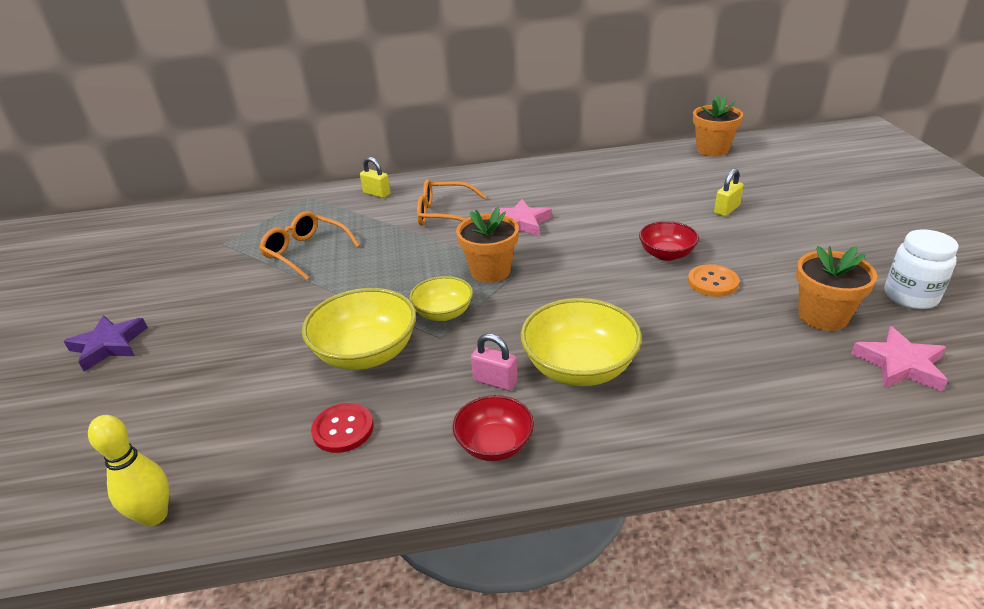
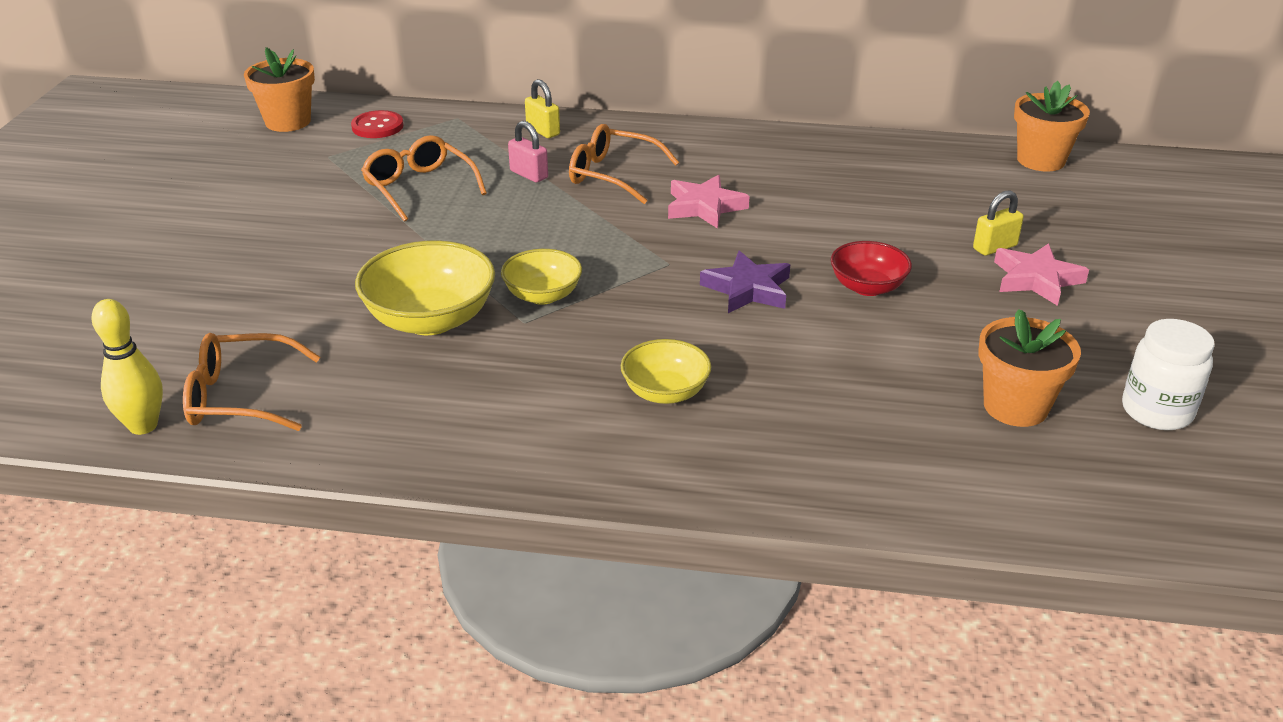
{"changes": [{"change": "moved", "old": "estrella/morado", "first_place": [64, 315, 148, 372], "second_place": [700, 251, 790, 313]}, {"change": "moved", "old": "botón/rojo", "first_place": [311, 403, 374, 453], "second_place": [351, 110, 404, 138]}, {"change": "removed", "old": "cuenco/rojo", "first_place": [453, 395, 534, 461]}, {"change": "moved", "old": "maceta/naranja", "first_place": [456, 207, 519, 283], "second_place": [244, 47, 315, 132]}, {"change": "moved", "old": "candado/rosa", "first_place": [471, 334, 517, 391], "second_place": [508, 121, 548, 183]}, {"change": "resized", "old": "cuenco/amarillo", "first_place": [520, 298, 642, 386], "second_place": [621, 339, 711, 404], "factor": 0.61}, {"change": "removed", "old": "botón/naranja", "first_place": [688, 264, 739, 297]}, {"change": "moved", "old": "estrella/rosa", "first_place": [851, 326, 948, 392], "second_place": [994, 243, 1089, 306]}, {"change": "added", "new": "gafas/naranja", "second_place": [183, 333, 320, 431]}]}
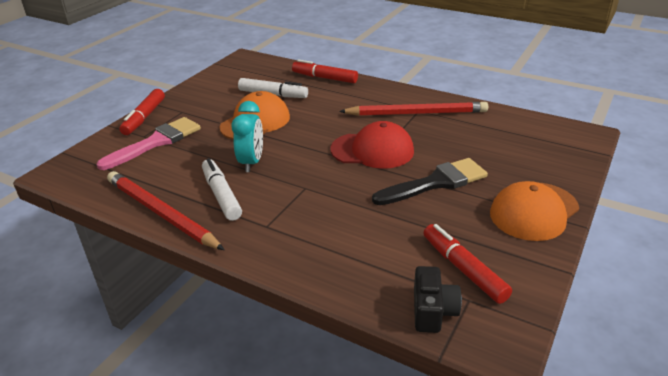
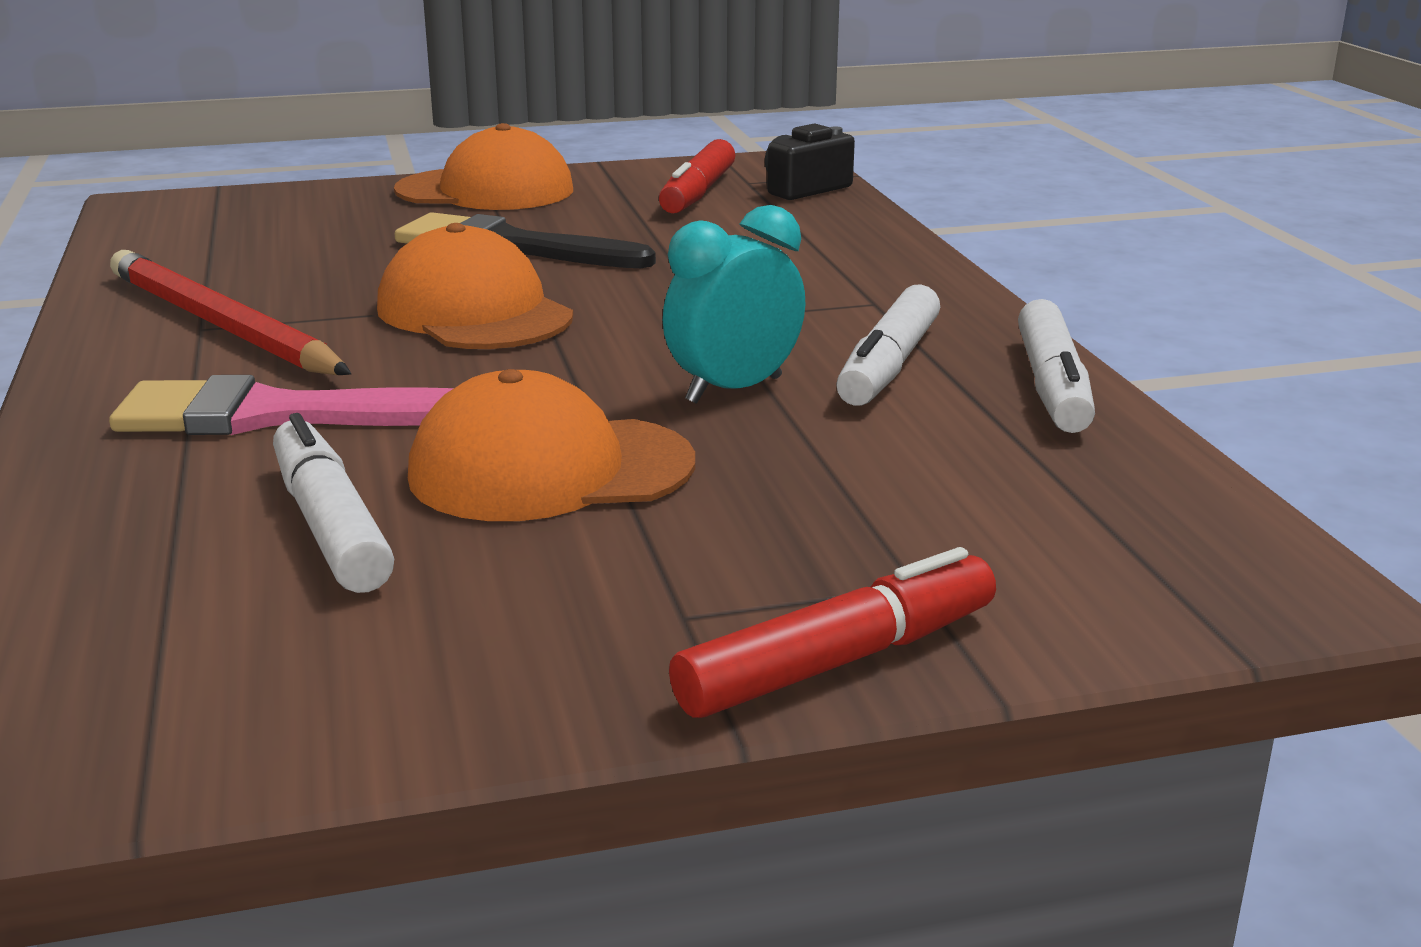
{"changes": [{"change": "moved", "old": "pincel/rosa", "first_place": [96, 117, 201, 170], "second_place": [109, 375, 454, 435]}, {"change": "replaced", "old": "lápiz/rojo", "new": "rotulador/blanco", "first_place": [107, 171, 224, 250], "second_place": [1018, 299, 1095, 433]}, {"change": "removed", "old": "rotulador/rojo", "first_place": [292, 59, 358, 83]}, {"change": "recoloured", "old": "gorra/rojo", "new": "gorra/naranja", "first_place": [330, 121, 414, 169], "second_place": [377, 223, 573, 349]}]}
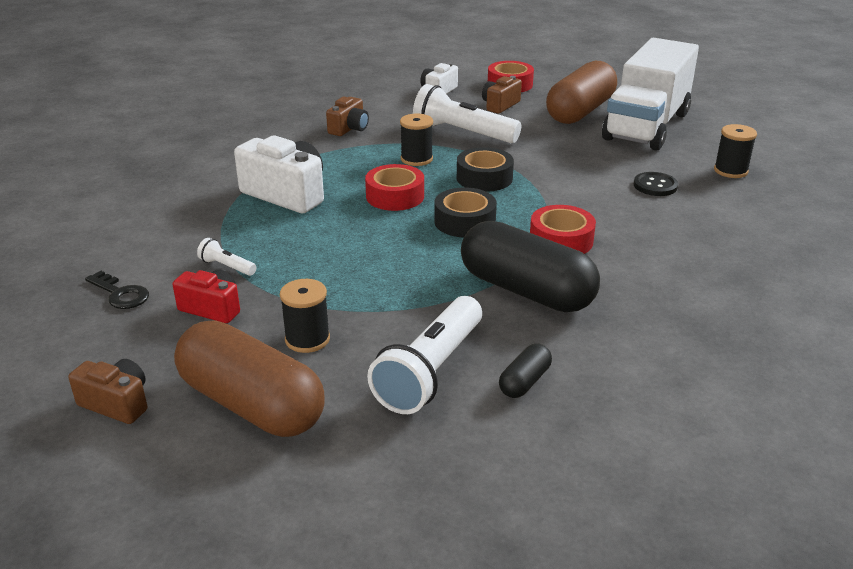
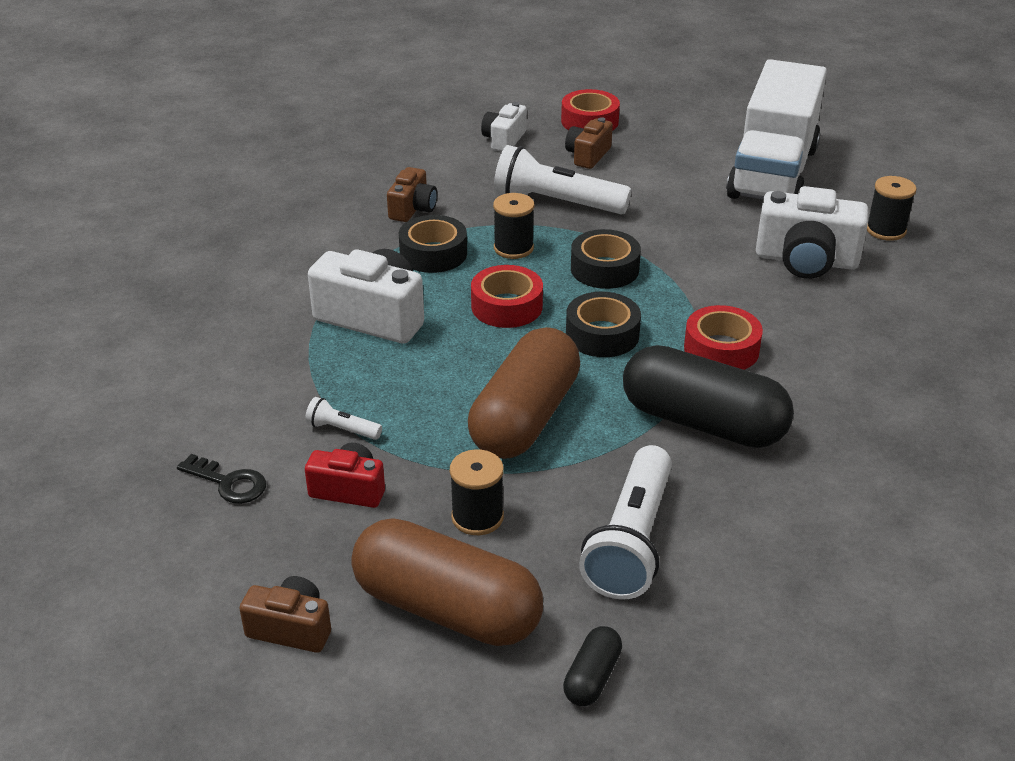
{"changes": [{"change": "moved", "old": "cápsula/negro", "first_place": [499, 344, 552, 398], "second_place": [563, 626, 622, 706]}, {"change": "moved", "old": "cápsula/marrón", "first_place": [546, 61, 617, 124], "second_place": [468, 327, 580, 459]}, {"change": "replaced", "old": "botón/negro", "new": "cámara/blanco", "first_place": [634, 172, 678, 196], "second_place": [756, 186, 868, 279]}, {"change": "added", "new": "cinta adhesiva/negro", "second_place": [399, 215, 467, 273]}]}
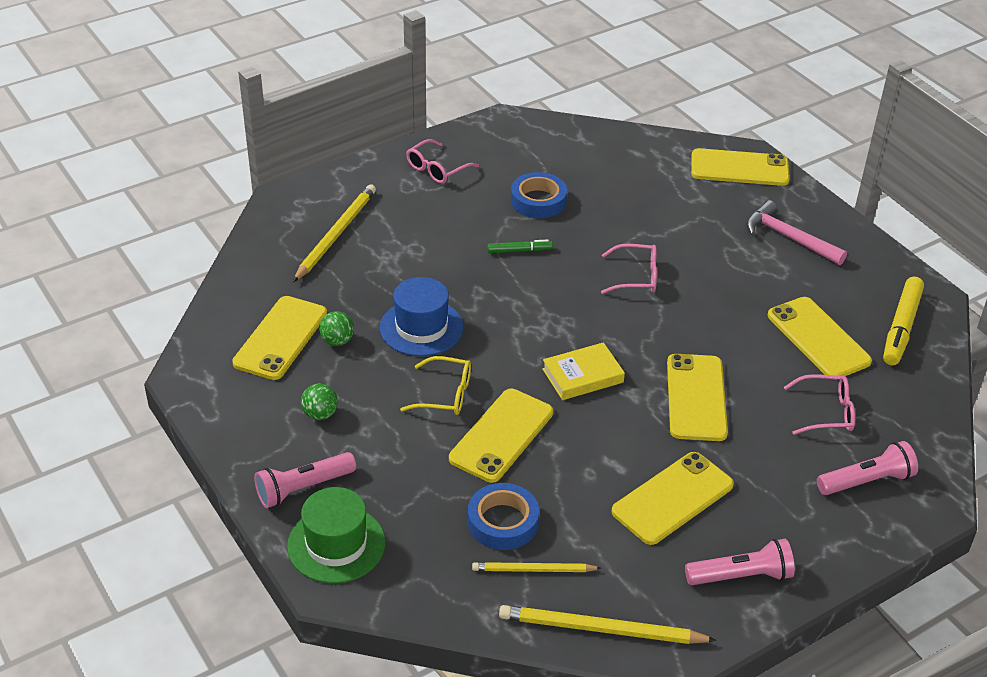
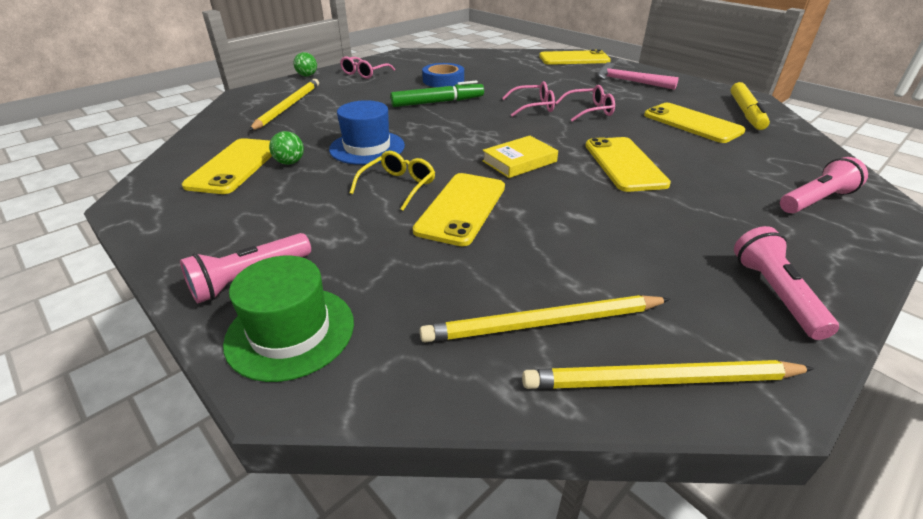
{"changes": [{"change": "moved", "old": "pelota/verde", "first_place": [301, 383, 338, 420], "second_place": [293, 52, 317, 77]}, {"change": "turned", "old": "gafas/amarillo", "first_place": [400, 356, 471, 415], "second_place": [350, 151, 435, 211], "degrees": -60}, {"change": "removed", "old": "cinta adhesiva/azul", "first_place": [468, 483, 539, 550]}, {"change": "resized", "old": "lápiz/amarillo", "first_place": [472, 562, 601, 572], "second_place": [420, 295, 670, 342], "factor": 1.62}, {"change": "resized", "old": "rotulador/verde", "first_place": [487, 239, 553, 253], "second_place": [390, 80, 484, 107], "factor": 1.83}, {"change": "removed", "old": "móvil/amarillo", "first_place": [611, 452, 734, 545]}, {"change": "turned", "old": "lámpara de mano/rosa", "first_place": [685, 539, 795, 585], "second_place": [734, 226, 839, 340], "degrees": -75}, {"change": "moved", "old": "gafas/rosa", "first_place": [784, 374, 855, 435], "second_place": [555, 85, 615, 122]}]}
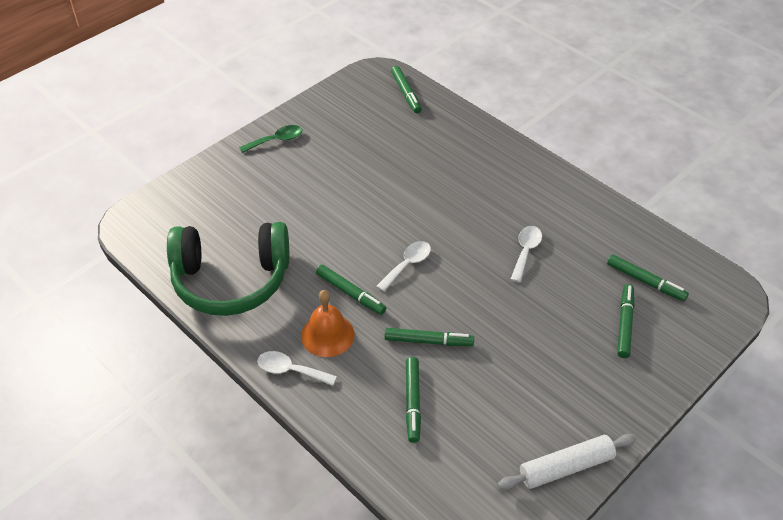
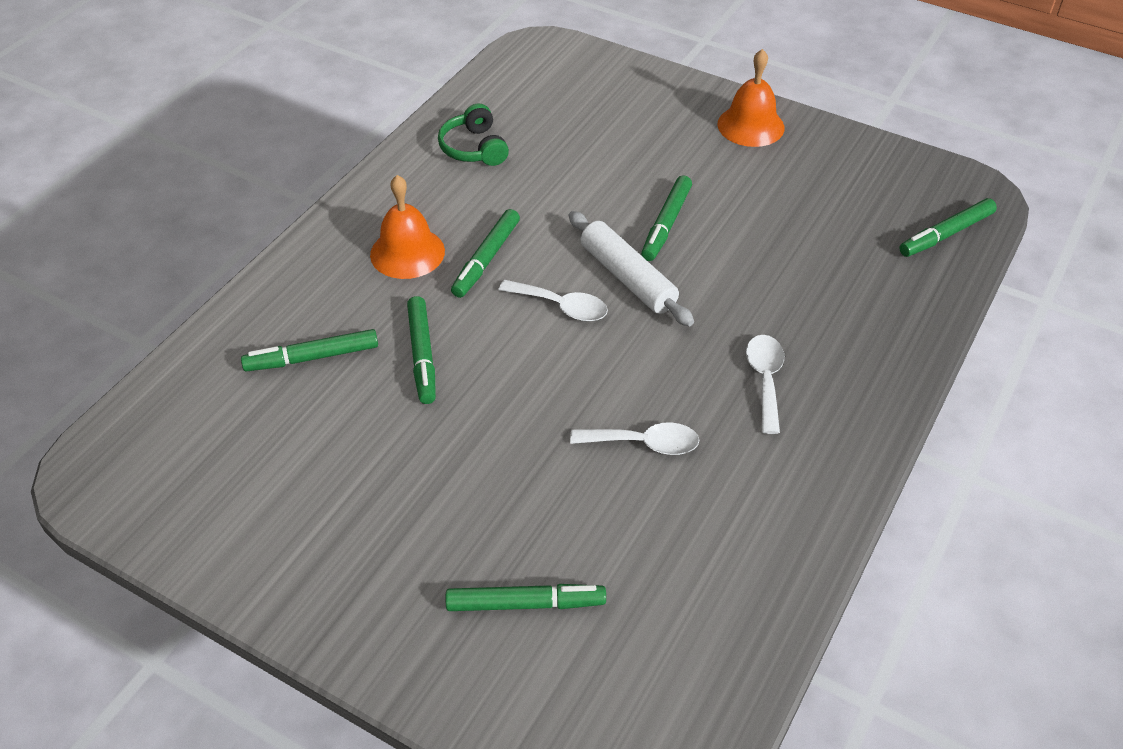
{"changes": [{"change": "resized", "old": "auriculares/verde", "first_place": [167, 222, 289, 316], "second_place": [438, 104, 509, 166], "factor": 0.45}, {"change": "replaced", "old": "cuchara/verde", "new": "campana/naranja", "first_place": [239, 125, 302, 153], "second_place": [717, 49, 784, 147]}, {"change": "moved", "old": "cuchara/blanco", "first_place": [257, 351, 337, 386], "second_place": [746, 335, 784, 434]}, {"change": "moved", "old": "rodillo/blanco", "first_place": [497, 434, 636, 490], "second_place": [569, 211, 694, 326]}, {"change": "moved", "old": "rotulador/verde", "first_place": [607, 254, 689, 301], "second_place": [641, 175, 692, 261]}]}
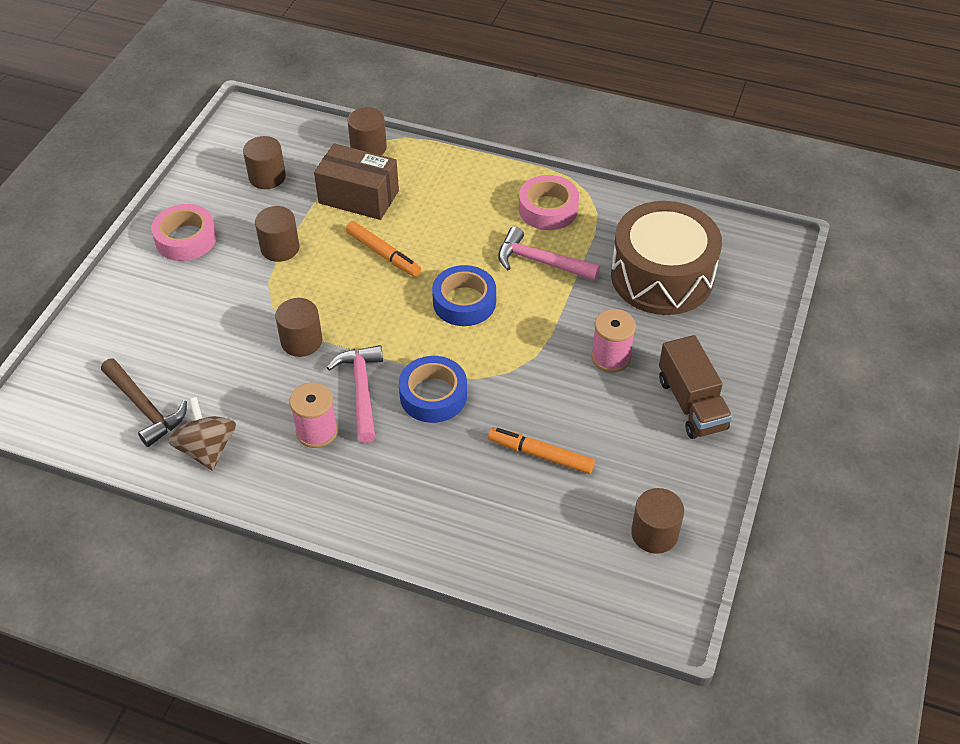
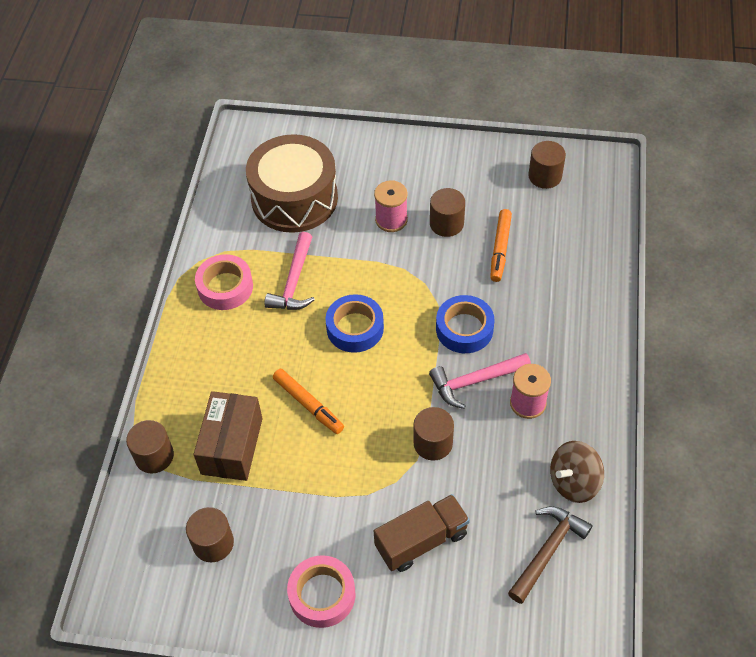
{"changes": [{"change": "moved", "old": "cilindro/marrón", "first_place": [255, 206, 300, 262], "second_place": [430, 188, 465, 237]}, {"change": "turned", "old": "rotulador/naranja", "first_place": [346, 221, 421, 277], "second_place": [273, 369, 344, 434], "degrees": 105}, {"change": "moved", "old": "camión/marrón", "first_place": [659, 335, 733, 439], "second_place": [374, 494, 470, 572]}]}
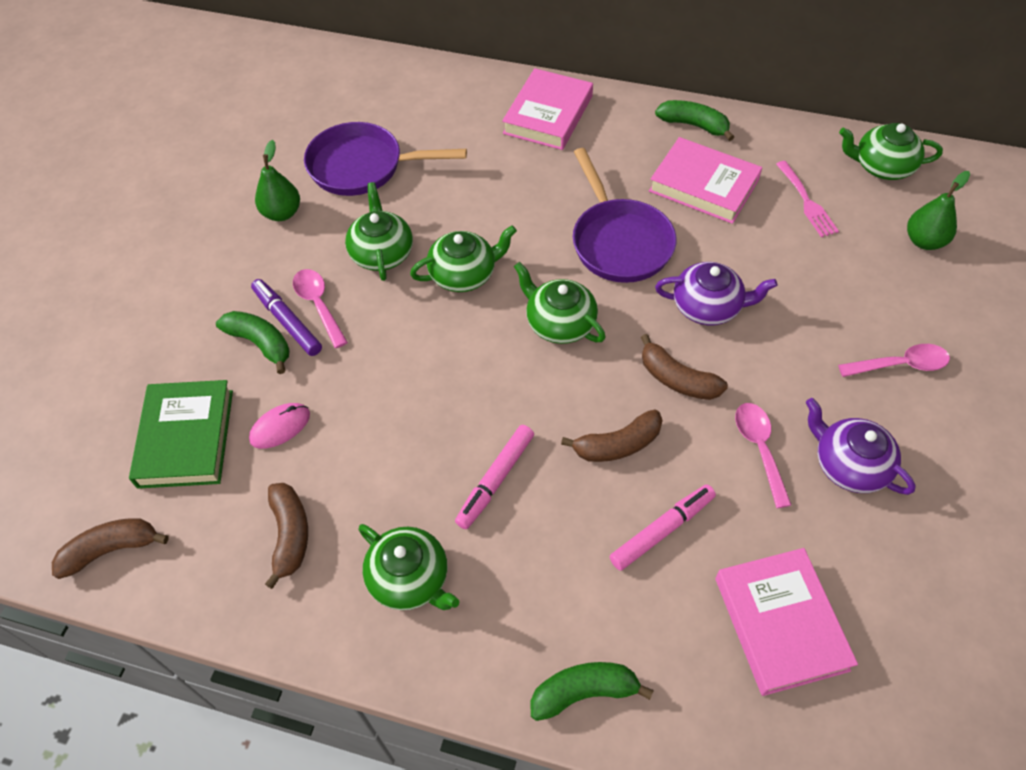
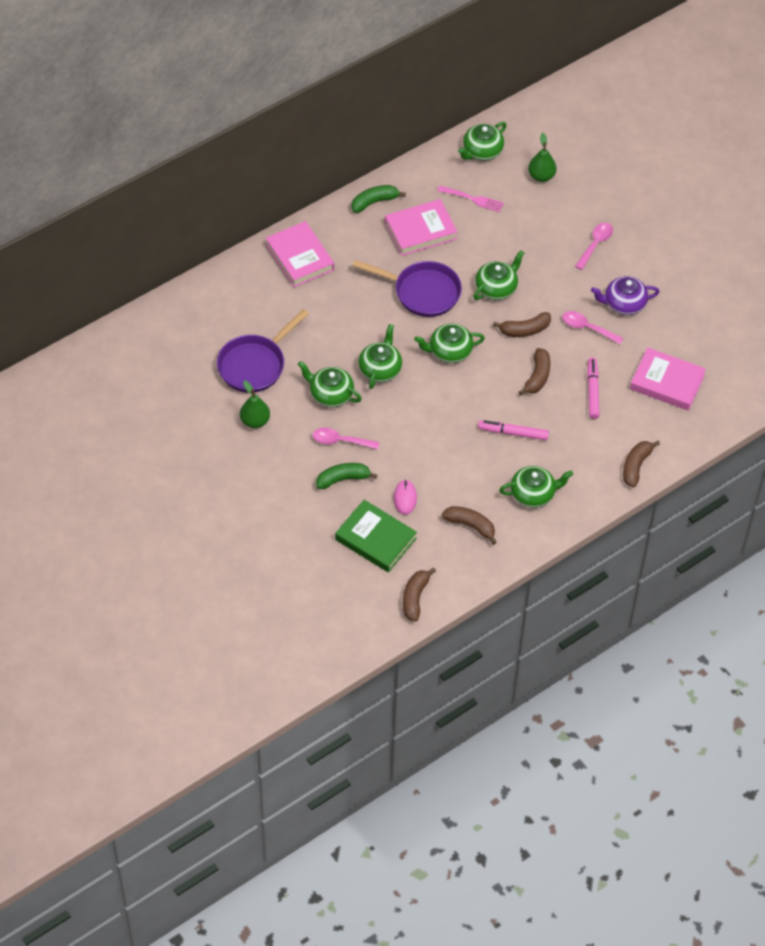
{"changes": [{"change": "removed", "old": "rotulador/morado", "first_place": [251, 279, 322, 356]}, {"change": "turned", "old": "rotulador/rosa", "first_place": [455, 425, 534, 529], "second_place": [478, 420, 549, 440], "degrees": 120}, {"change": "recoloured", "old": "plátano/verde", "new": "plátano/marrón", "first_place": [530, 662, 654, 721], "second_place": [623, 441, 660, 488]}, {"change": "recoloured", "old": "tetera/morado", "new": "tetera/verde", "first_place": [655, 262, 777, 325], "second_place": [473, 250, 524, 300]}]}
